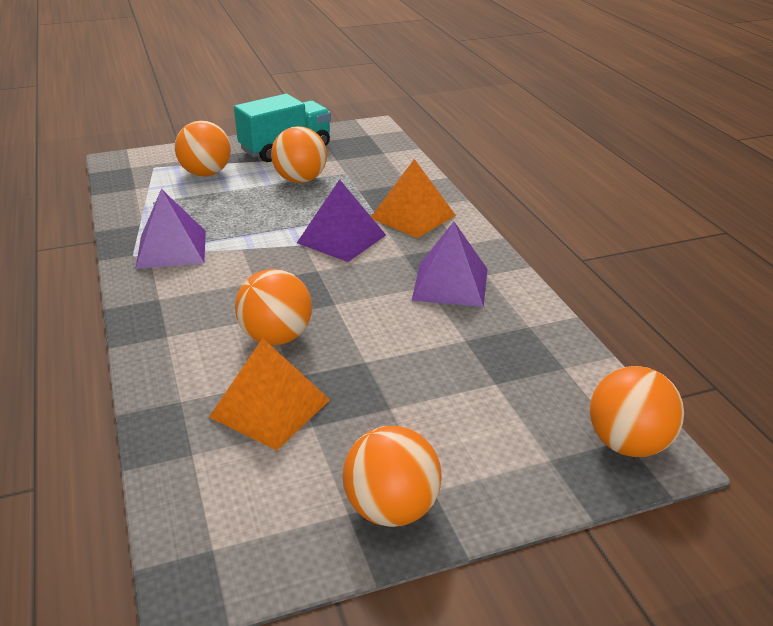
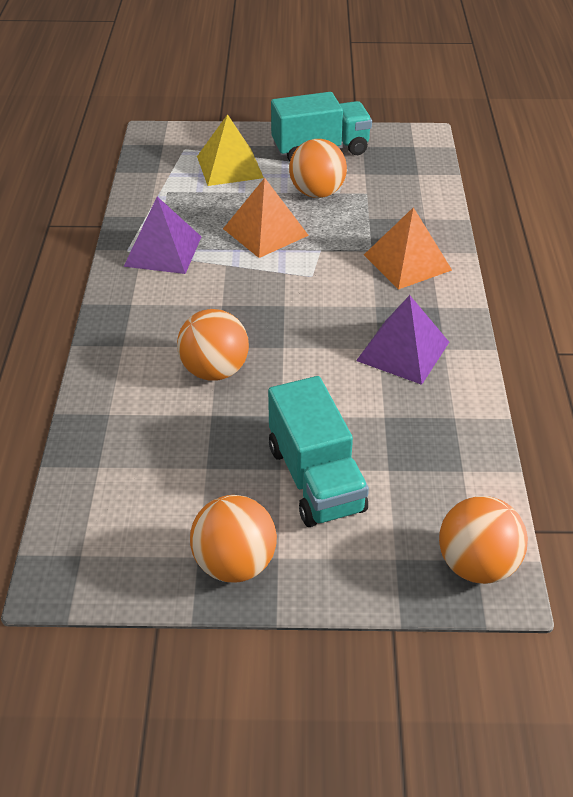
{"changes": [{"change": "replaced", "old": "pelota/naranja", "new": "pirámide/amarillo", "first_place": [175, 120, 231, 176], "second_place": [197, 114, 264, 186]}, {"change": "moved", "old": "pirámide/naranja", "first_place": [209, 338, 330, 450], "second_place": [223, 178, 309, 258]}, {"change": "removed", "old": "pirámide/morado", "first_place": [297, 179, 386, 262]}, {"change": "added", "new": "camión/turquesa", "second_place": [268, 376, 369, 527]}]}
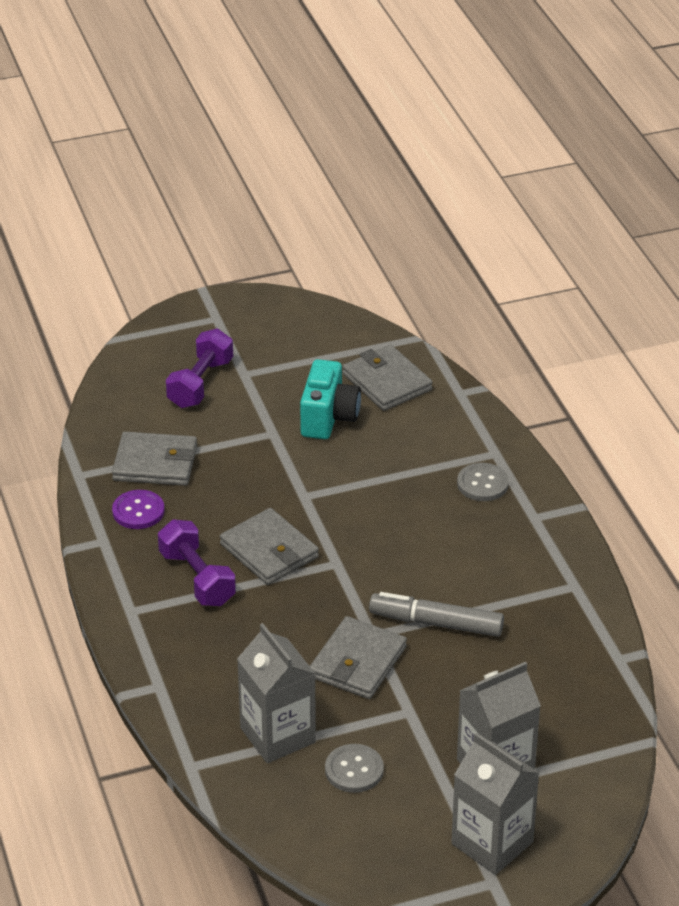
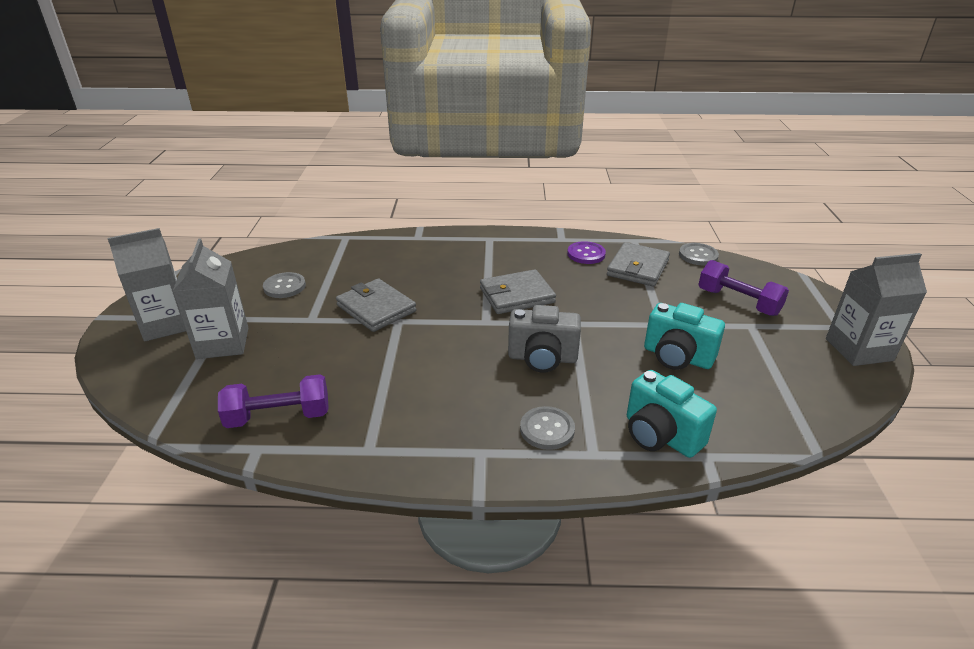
{"changes": [{"change": "moved", "old": "mancuerna/morado", "first_place": [158, 519, 236, 606], "second_place": [218, 374, 329, 428]}, {"change": "moved", "old": "cartón de leche/gris", "first_place": [237, 623, 316, 763], "second_place": [826, 253, 927, 366]}, {"change": "removed", "old": "cartera/gris", "first_place": [342, 345, 433, 411]}, {"change": "removed", "old": "rotulador/gris", "first_place": [369, 592, 504, 637]}, {"change": "added", "new": "cámara/gris", "second_place": [508, 305, 581, 373]}, {"change": "added", "new": "cámara/turquesa", "second_place": [627, 370, 717, 458]}, {"change": "added", "new": "botón/gris", "second_place": [679, 243, 719, 265]}]}
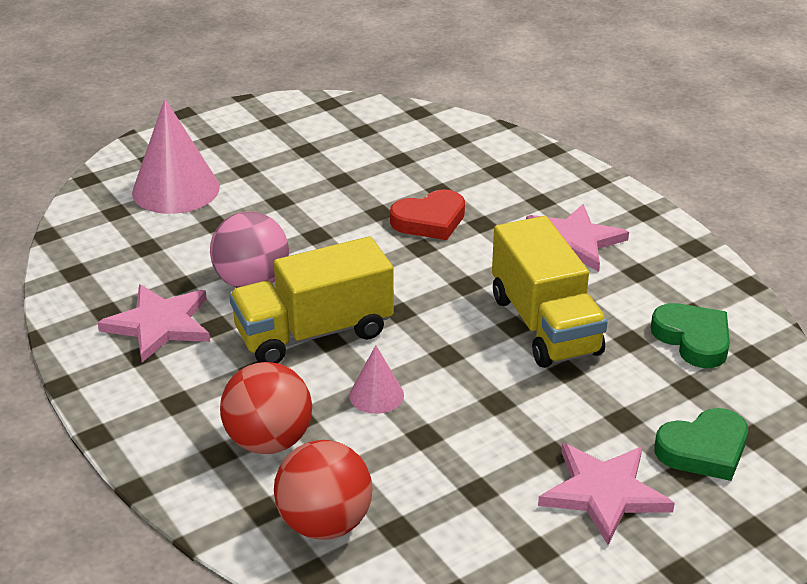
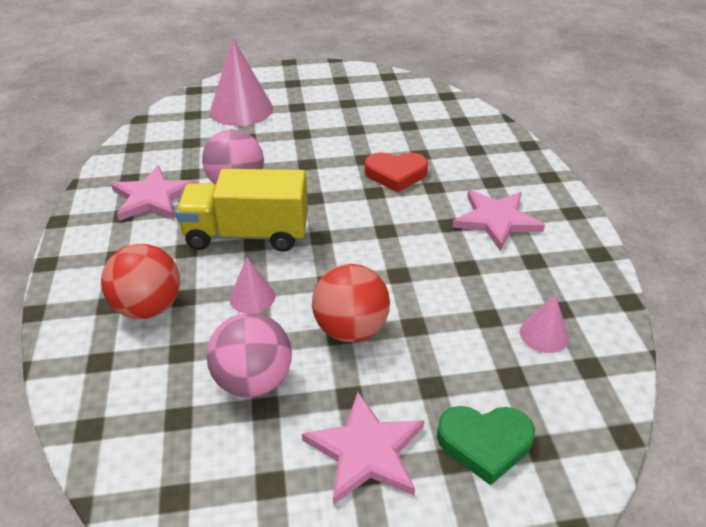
{"changes": [{"change": "moved", "old": "pelota/rojo", "first_place": [274, 440, 373, 540], "second_place": [312, 264, 390, 342]}, {"change": "removed", "old": "camión/amarillo", "first_place": [492, 216, 608, 368]}, {"change": "replaced", "old": "corazón/verde", "new": "cono/rosa", "first_place": [651, 303, 730, 368], "second_place": [520, 294, 569, 353]}, {"change": "added", "new": "pelota/rosa", "second_place": [206, 313, 292, 398]}]}
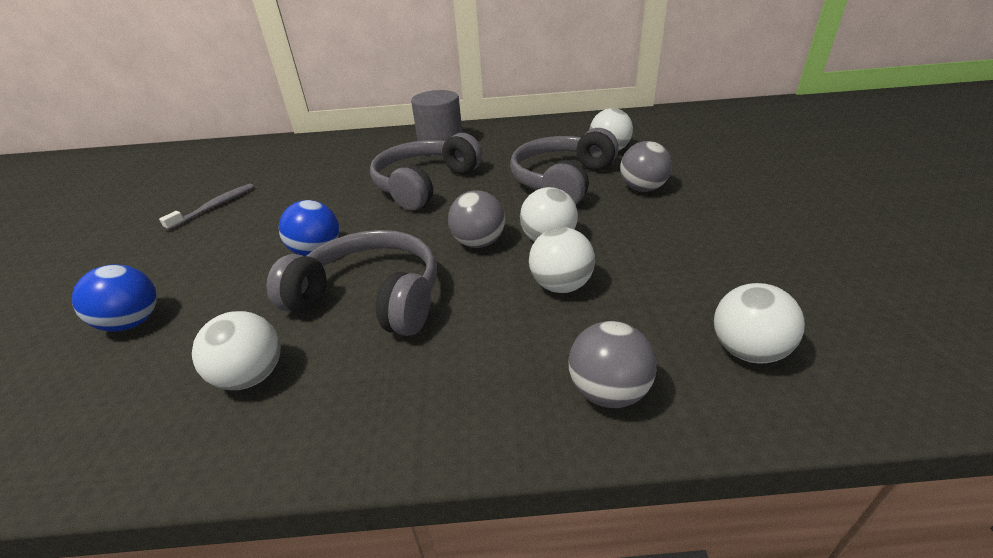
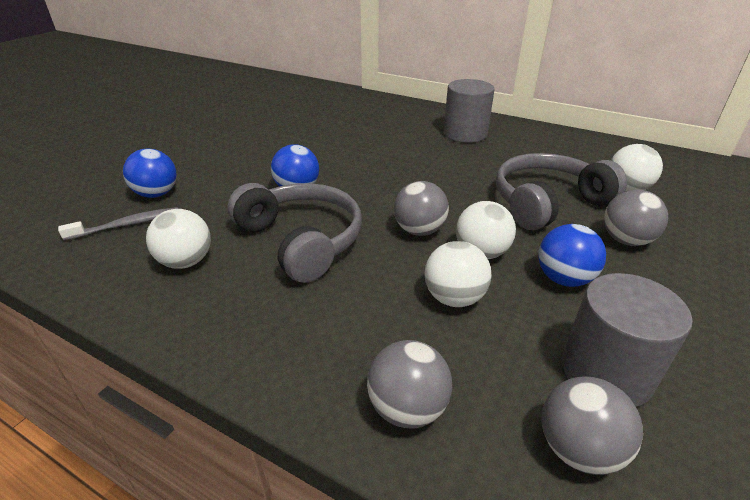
{"changes": [{"change": "moved", "old": "cepillo de dientes/gris", "first_place": [159, 184, 254, 231], "second_place": [58, 207, 178, 241]}, {"change": "removed", "old": "auriculares/gris", "first_place": [370, 133, 482, 211]}, {"change": "recoloured", "old": "pelota/blanco", "new": "pelota/gris", "first_place": [714, 283, 805, 363], "second_place": [542, 376, 643, 475]}, {"change": "added", "new": "pelota/azul", "second_place": [538, 224, 606, 287]}, {"change": "added", "new": "cilindro/gris", "second_place": [562, 273, 693, 407]}]}
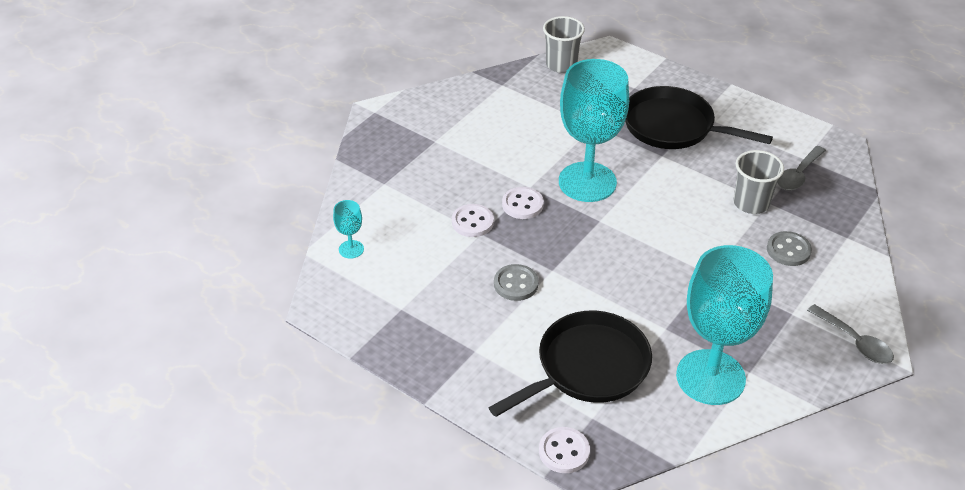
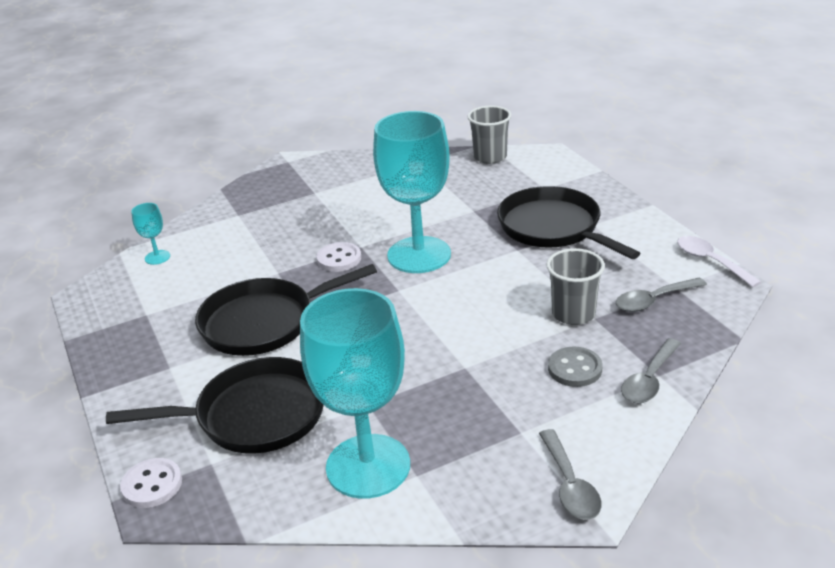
{"changes": [{"change": "removed", "old": "botón/blanco", "first_place": [452, 204, 494, 237]}, {"change": "replaced", "old": "botón/gris", "new": "sartén/negro", "first_place": [494, 264, 539, 301], "second_place": [195, 264, 377, 356]}, {"change": "added", "new": "cuchara/gris", "second_place": [621, 338, 681, 403]}, {"change": "added", "new": "cuchara/blanco", "second_place": [677, 236, 761, 287]}]}
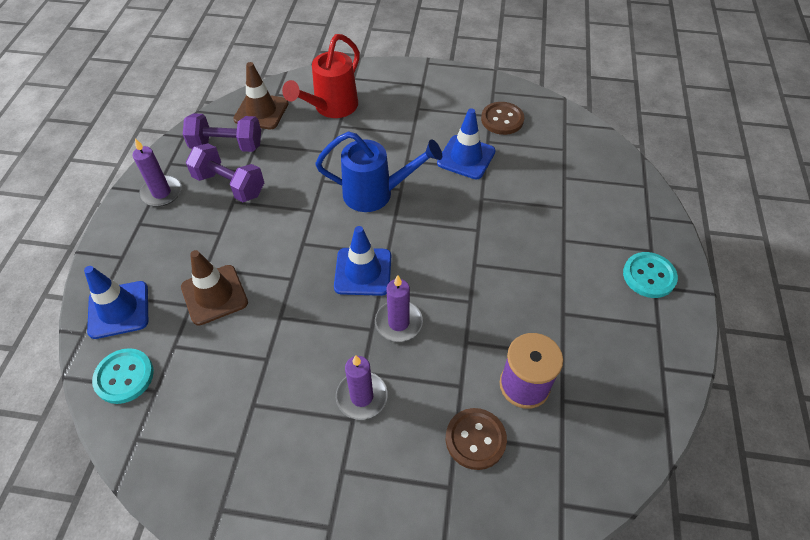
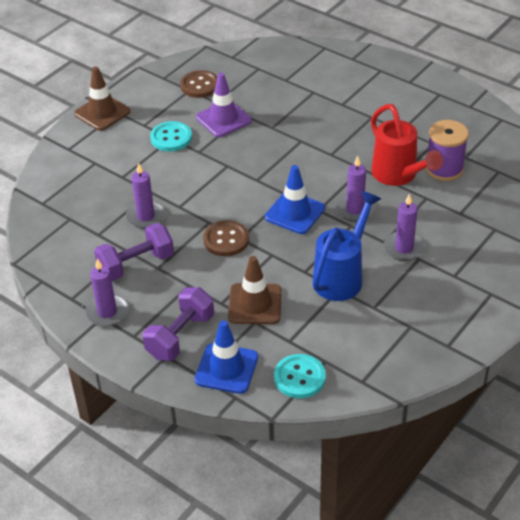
{"changes": [{"change": "moved", "old": "mancuerna/morado", "first_place": [183, 113, 261, 152], "second_place": [143, 287, 214, 361]}, {"change": "moved", "old": "cono de tráfico/marrón", "first_place": [233, 62, 289, 130], "second_place": [74, 67, 131, 131]}, {"change": "moved", "old": "regadera/rojo", "first_place": [282, 34, 360, 118], "second_place": [371, 104, 443, 186]}, {"change": "moved", "old": "regadera/azul", "first_place": [315, 131, 442, 212], "second_place": [313, 191, 381, 301]}, {"change": "recoloured", "old": "cono de tráfico/azul", "new": "cono de tráfico/morado", "first_place": [437, 108, 496, 179], "second_place": [196, 73, 252, 137]}, {"change": "moved", "old": "botón/marrón", "first_place": [446, 408, 507, 470], "second_place": [203, 220, 249, 256]}, {"change": "moved", "old": "botón/turquesa", "first_place": [623, 252, 678, 298], "second_place": [150, 121, 192, 151]}, {"change": "added", "new": "vela/morado", "second_place": [126, 162, 165, 229]}]}
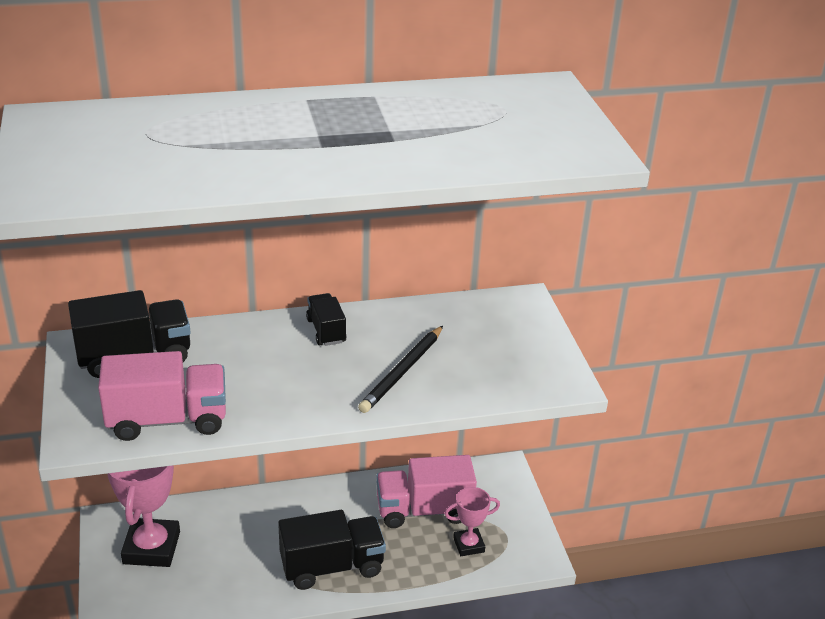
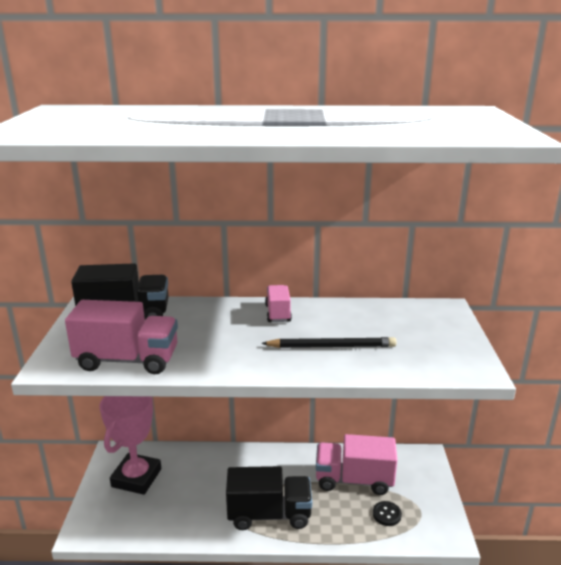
{"changes": [{"change": "recoloured", "old": "camión/negro", "new": "camión/rosa", "first_place": [306, 293, 347, 346], "second_place": [265, 285, 292, 322]}, {"change": "turned", "old": "lápiz/negro", "first_place": [358, 326, 443, 413], "second_place": [261, 337, 396, 348], "degrees": -135}, {"change": "replaced", "old": "trofeo/rosa", "new": "botón/negro", "first_place": [445, 487, 500, 556], "second_place": [373, 501, 402, 526]}]}
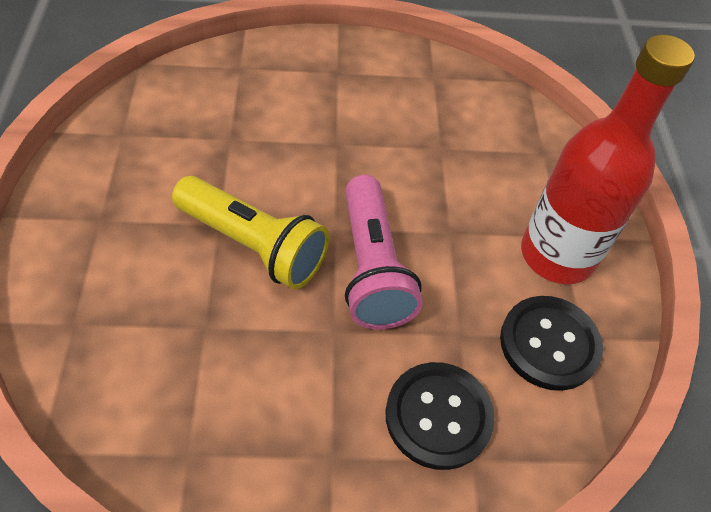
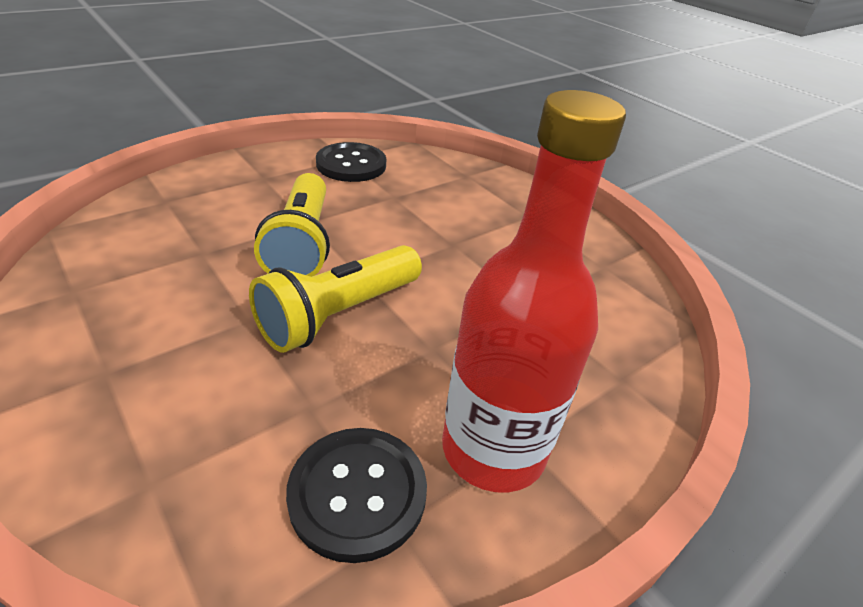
{"changes": [{"change": "recoloured", "old": "lámpara de mano/rosa", "new": "lámpara de mano/amarillo", "first_place": [345, 175, 422, 329], "second_place": [249, 245, 422, 353]}, {"change": "moved", "old": "botón/negro", "first_place": [386, 362, 495, 470], "second_place": [316, 142, 386, 182]}]}
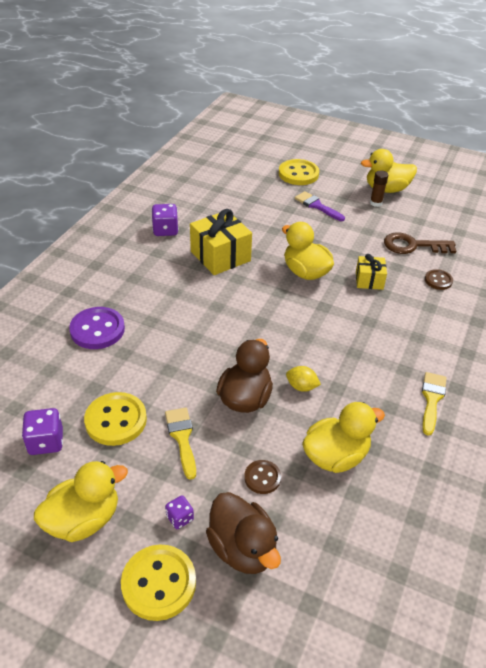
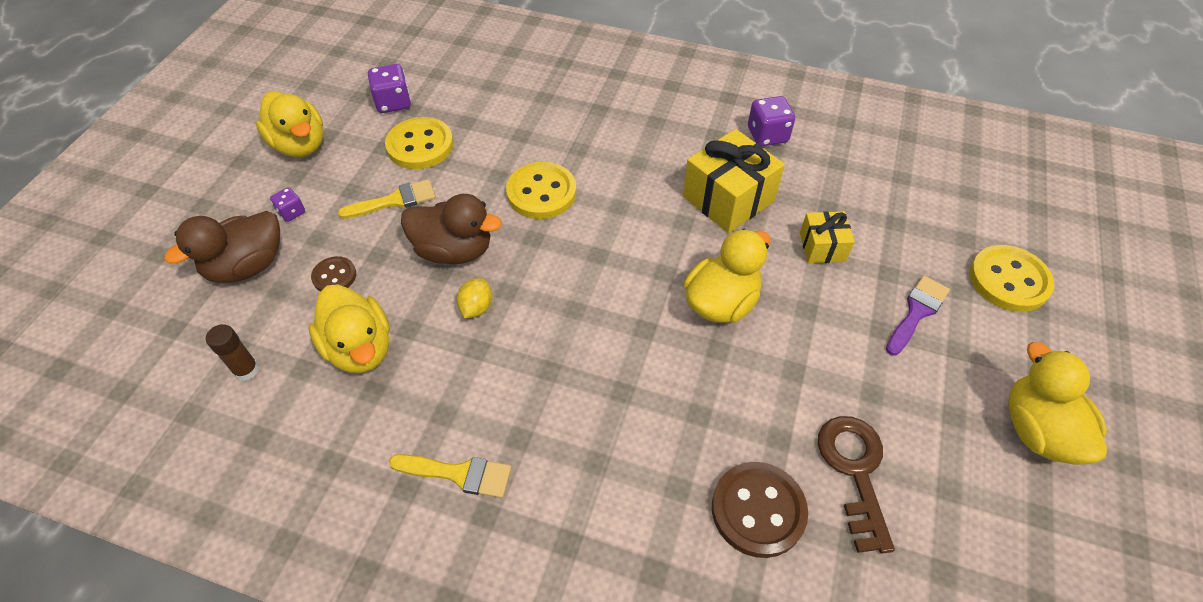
{"changes": [{"change": "removed", "old": "botón/morado", "first_place": [69, 307, 125, 349]}, {"change": "moved", "old": "botón/amarillo", "first_place": [121, 545, 196, 621], "second_place": [506, 162, 576, 219]}, {"change": "moved", "old": "regalo/amarillo", "first_place": [356, 254, 387, 290], "second_place": [800, 211, 855, 263]}, {"change": "moved", "old": "barra de pegamento/marrón", "first_place": [370, 171, 388, 207], "second_place": [206, 324, 259, 381]}, {"change": "resized", "old": "botón/marrón", "first_place": [425, 269, 453, 290], "second_place": [712, 462, 808, 558], "factor": 1.77}]}
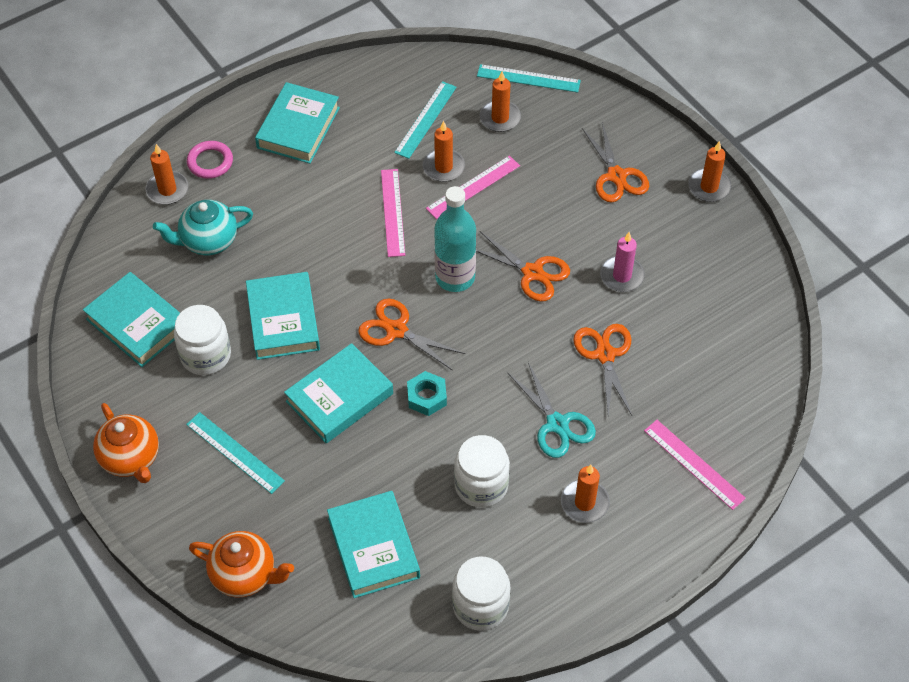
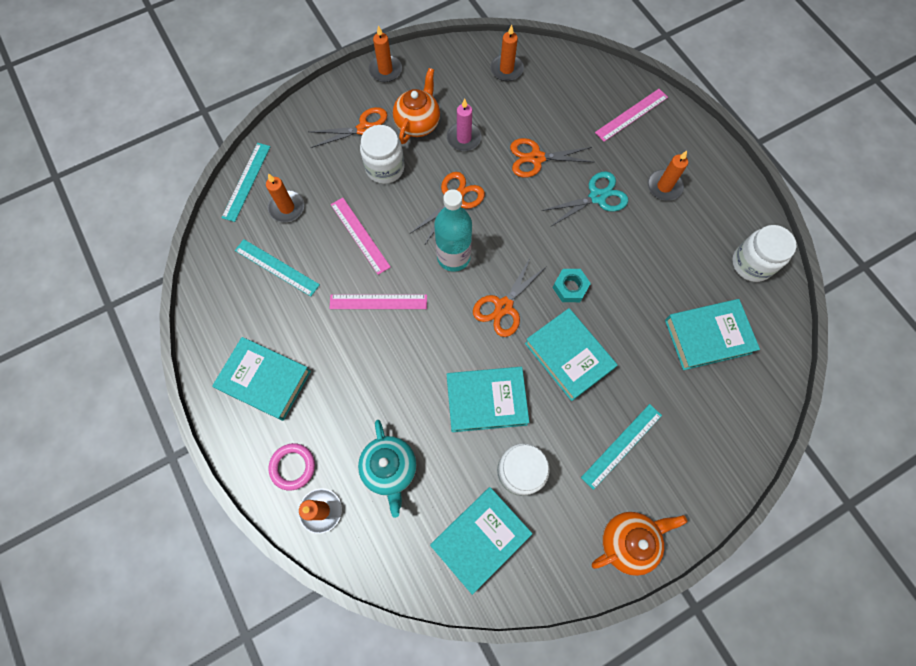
{"changes": [{"change": "moved", "old": "tetera/naranja", "first_place": [189, 531, 294, 597], "second_place": [393, 68, 440, 144]}, {"change": "moved", "old": "vela/naranja", "first_place": [423, 121, 465, 182], "second_place": [490, 25, 524, 81]}, {"change": "moved", "old": "tarro/blanco", "first_place": [454, 435, 510, 508], "second_place": [360, 125, 405, 184]}]}
